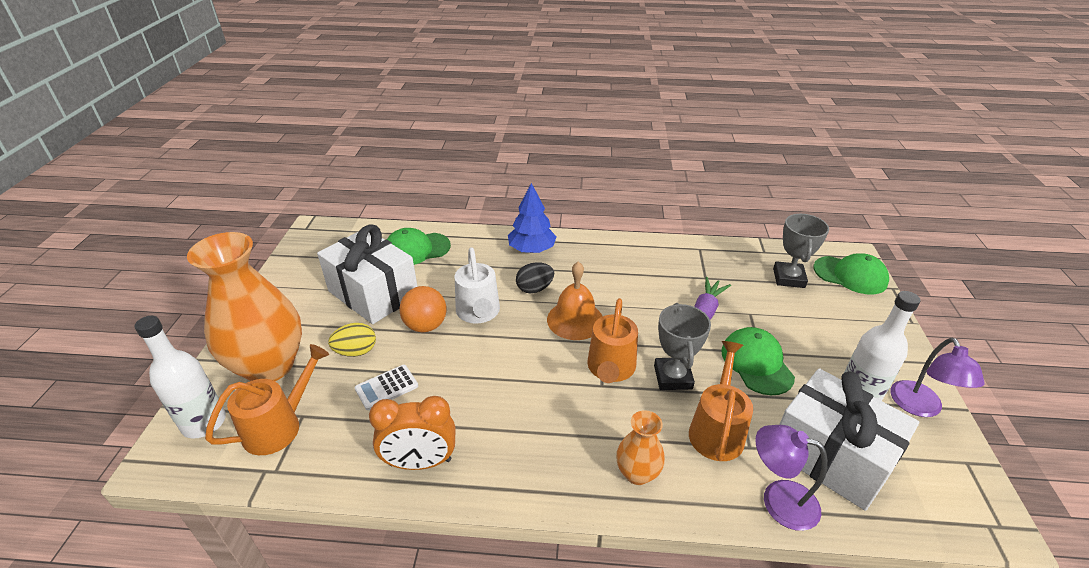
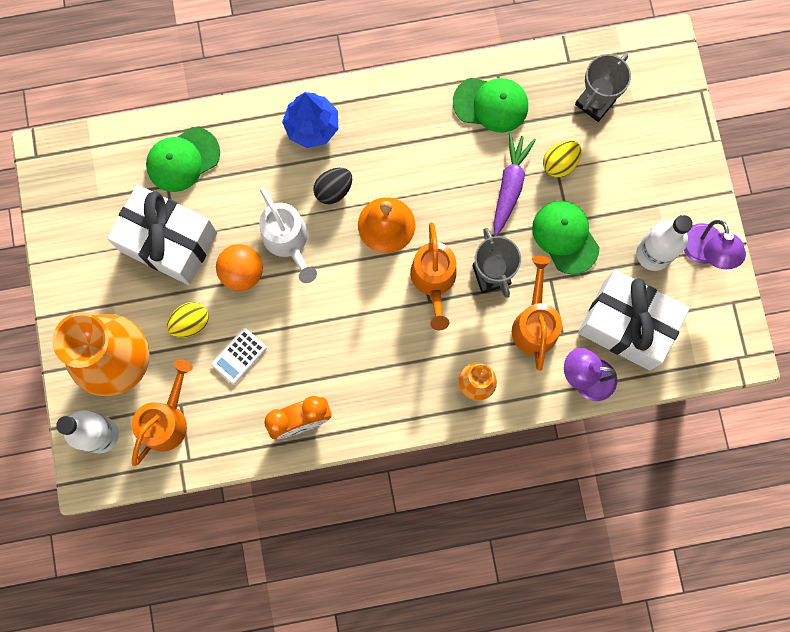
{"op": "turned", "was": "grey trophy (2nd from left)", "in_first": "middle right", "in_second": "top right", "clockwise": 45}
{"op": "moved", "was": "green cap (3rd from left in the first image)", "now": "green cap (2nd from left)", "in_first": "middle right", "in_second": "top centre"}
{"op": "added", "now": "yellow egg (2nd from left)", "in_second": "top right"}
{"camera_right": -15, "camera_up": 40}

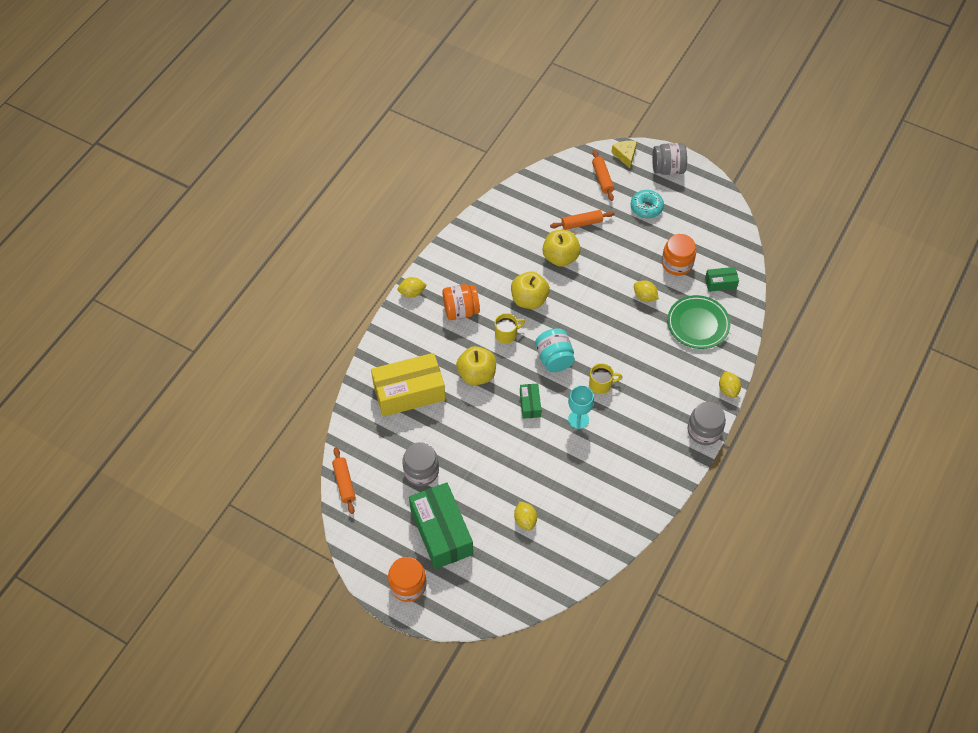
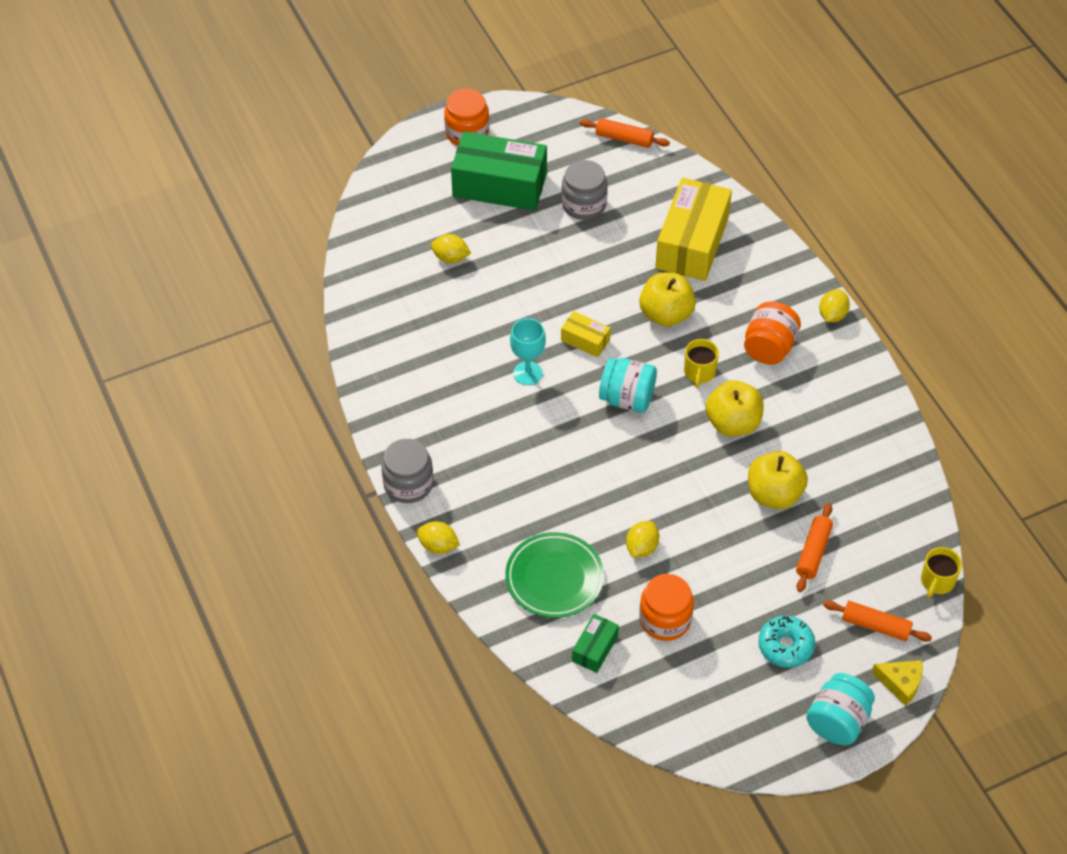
{"op": "recoloured", "was": "grey jar (2nd from left)", "now": "turquoise jar (2nd from left)", "in_first": "top right", "in_second": "bottom right"}
{"op": "turned", "was": "yellow lemon (3rd from left)", "in_first": "centre", "in_second": "centre", "clockwise": -45}
{"op": "moved", "was": "yellow mug (2nd from left)", "in_first": "centre", "in_second": "bottom right"}
{"op": "recoloured", "was": "green box (2nd from left)", "now": "yellow box (1st from left)", "in_first": "centre", "in_second": "centre"}
{"camera_right": 125, "camera_up": -5}

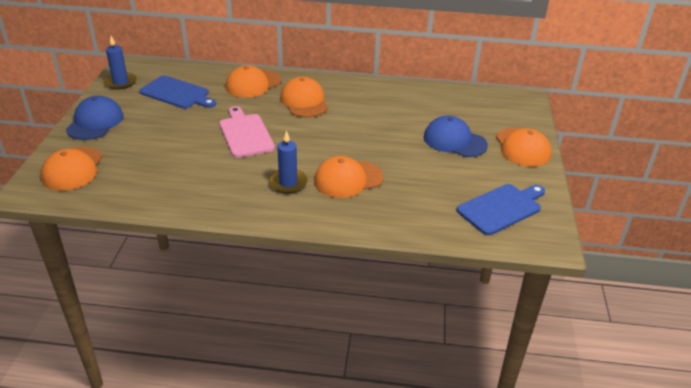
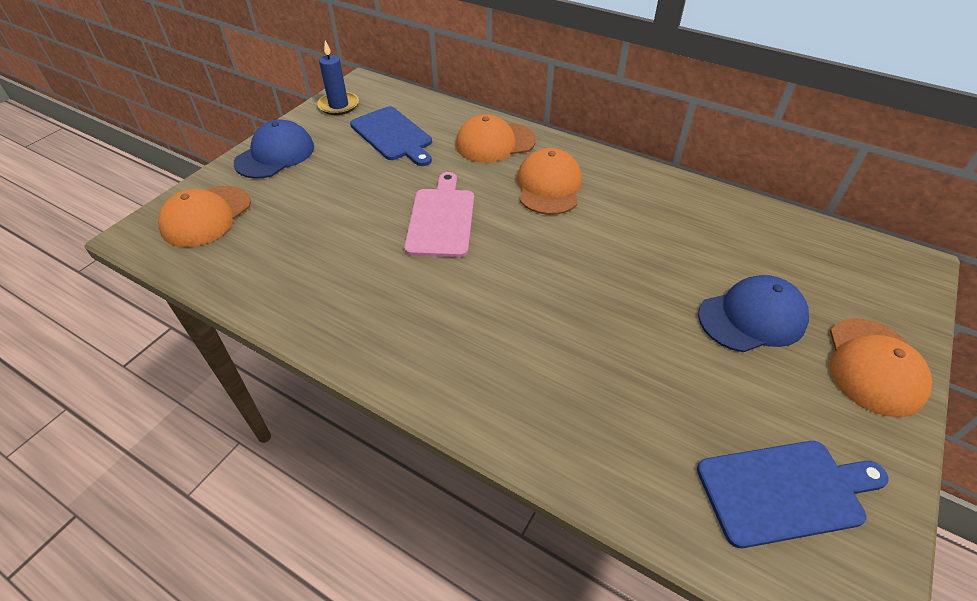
{"op": "turned", "was": "blue cap (2nd from left)", "in_first": "centre", "in_second": "middle right", "clockwise": 105}
{"op": "removed", "was": "blue candle (2nd from left)", "in_first": "centre"}
{"op": "removed", "was": "orange cap (4th from left)", "in_first": "centre"}
{"camera_right": 25, "camera_up": 10}

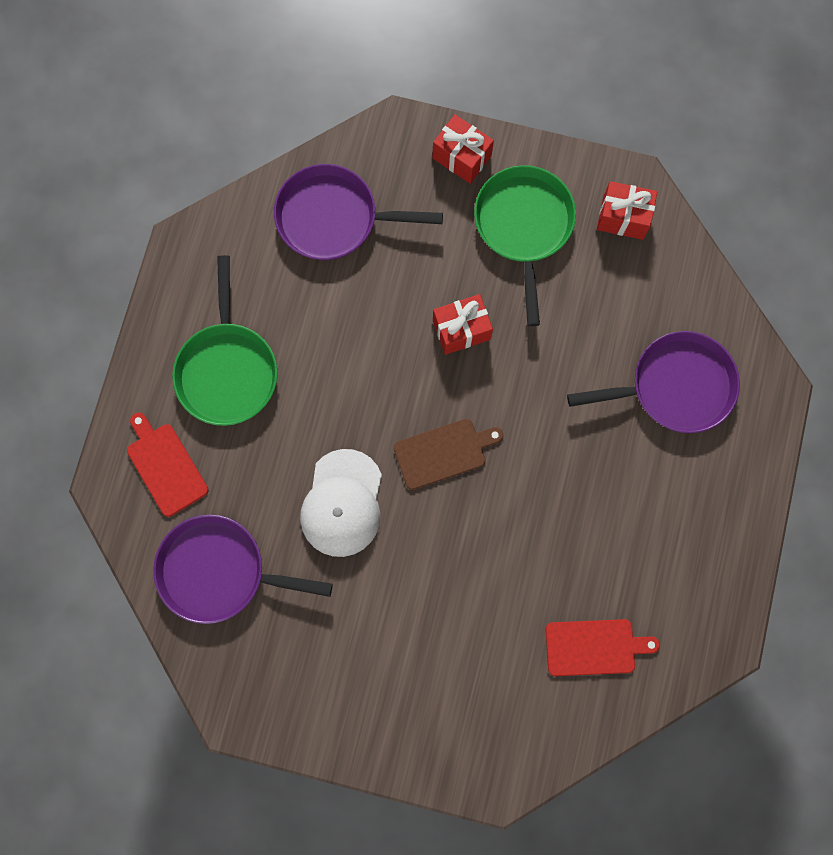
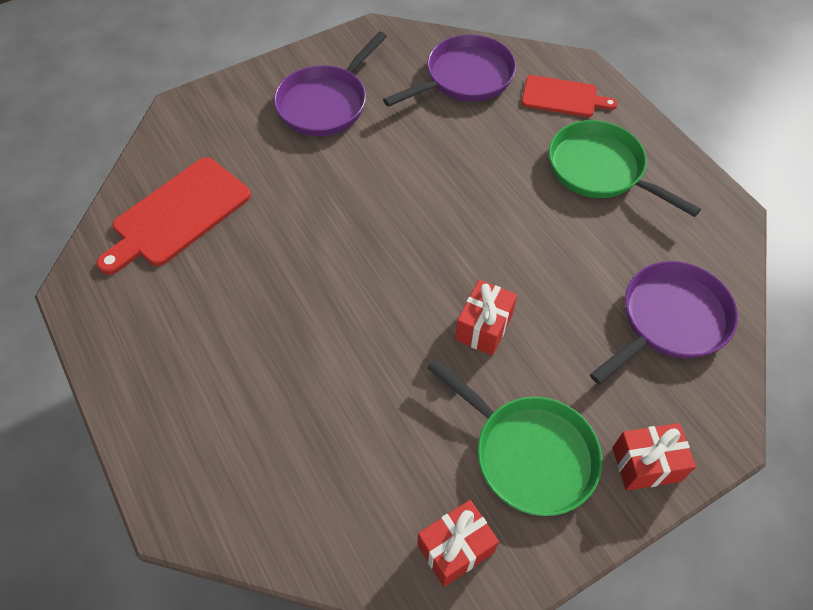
{"op": "moved", "was": "purple pan (3rd from left in the first image)", "now": "purple pan (1st from left)", "in_first": "middle right", "in_second": "top centre"}
{"op": "removed", "was": "brown cutting board", "in_first": "centre"}
{"op": "removed", "was": "white cap", "in_first": "centre"}
{"op": "resized", "was": "red cutting board (2nd from left in the first image)", "in_first": "bottom right", "in_second": "middle left", "ratio": 1.56}
{"camera_right": 135, "camera_up": -20}

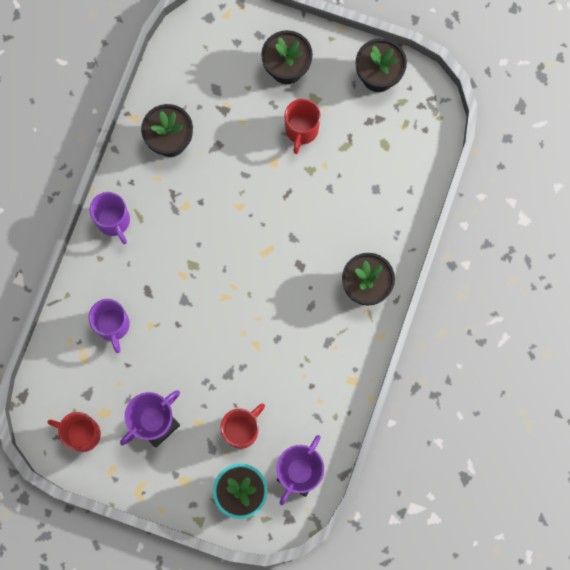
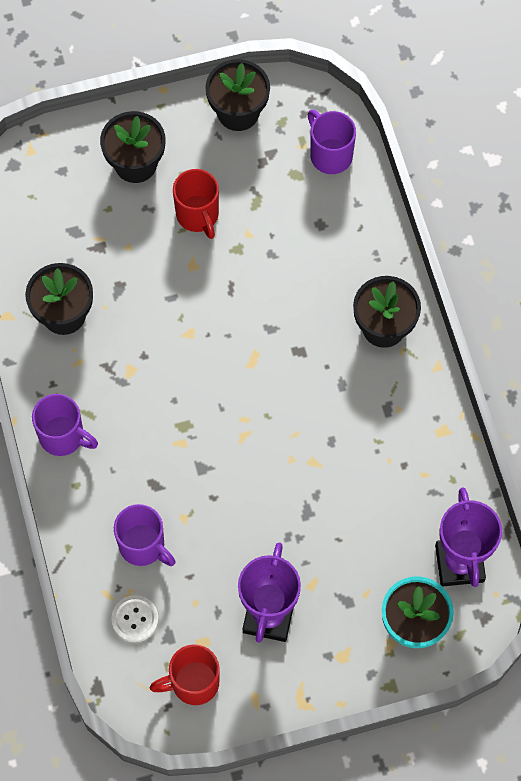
{"op": "removed", "was": "red mug (2nd from left)", "in_first": "bottom centre"}
{"op": "added", "now": "purple mug (3rd from left)", "in_second": "top centre"}
{"op": "added", "now": "white button", "in_second": "bottom left"}
{"camera_right": -35, "camera_up": -10}

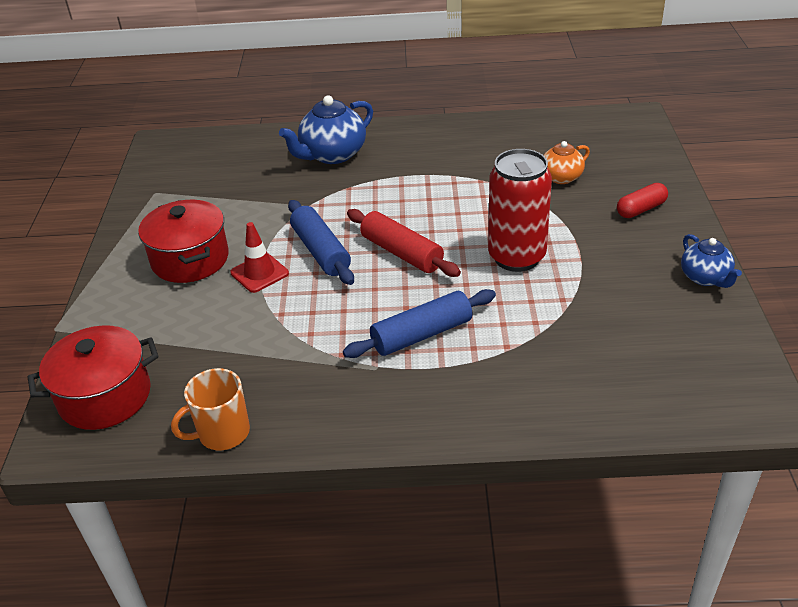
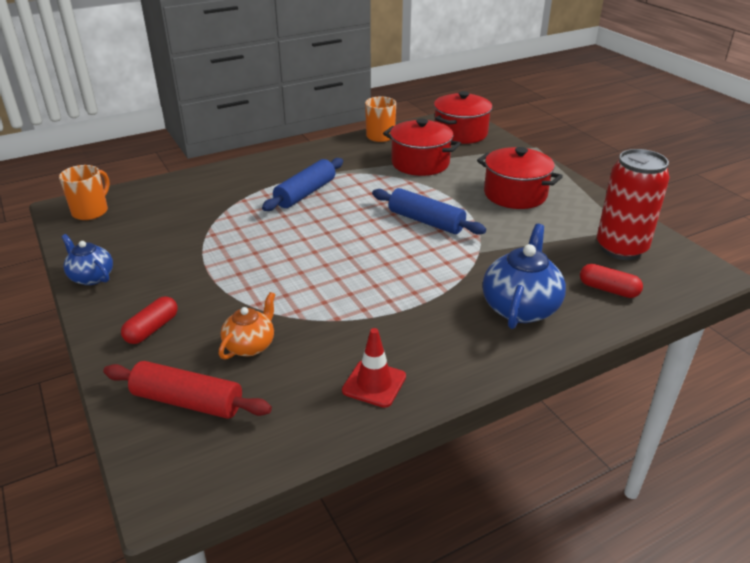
{"op": "moved", "was": "red can", "in_first": "centre", "in_second": "middle right"}
{"op": "moved", "was": "red rolling pin", "in_first": "centre", "in_second": "bottom left"}
{"op": "moved", "was": "red traffic cone", "in_first": "middle left", "in_second": "centre"}
{"op": "added", "now": "red pot (1st from left)", "in_second": "top centre"}
{"op": "added", "now": "orange mug (1st from left)", "in_second": "middle left"}
{"op": "added", "now": "red capsule (2nd from left)", "in_second": "middle right"}
{"camera_right": 150, "camera_up": -5}

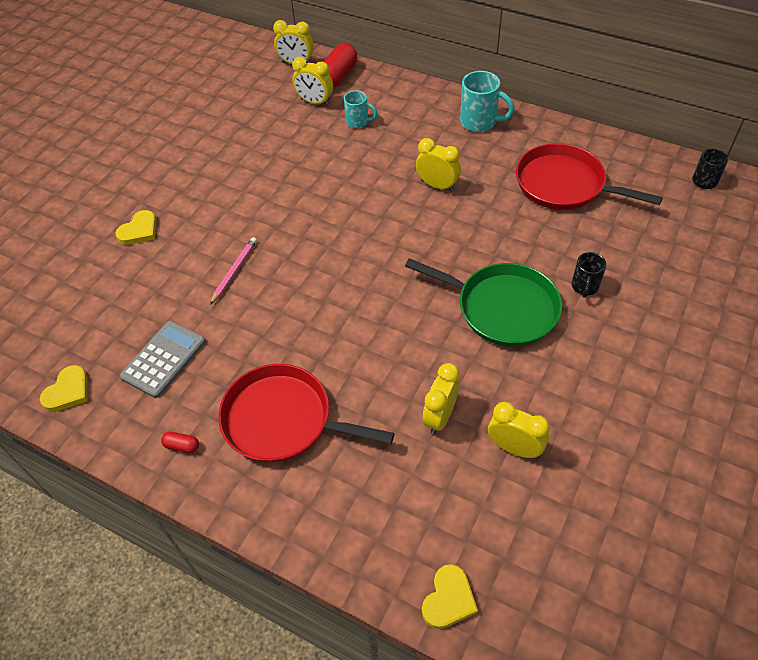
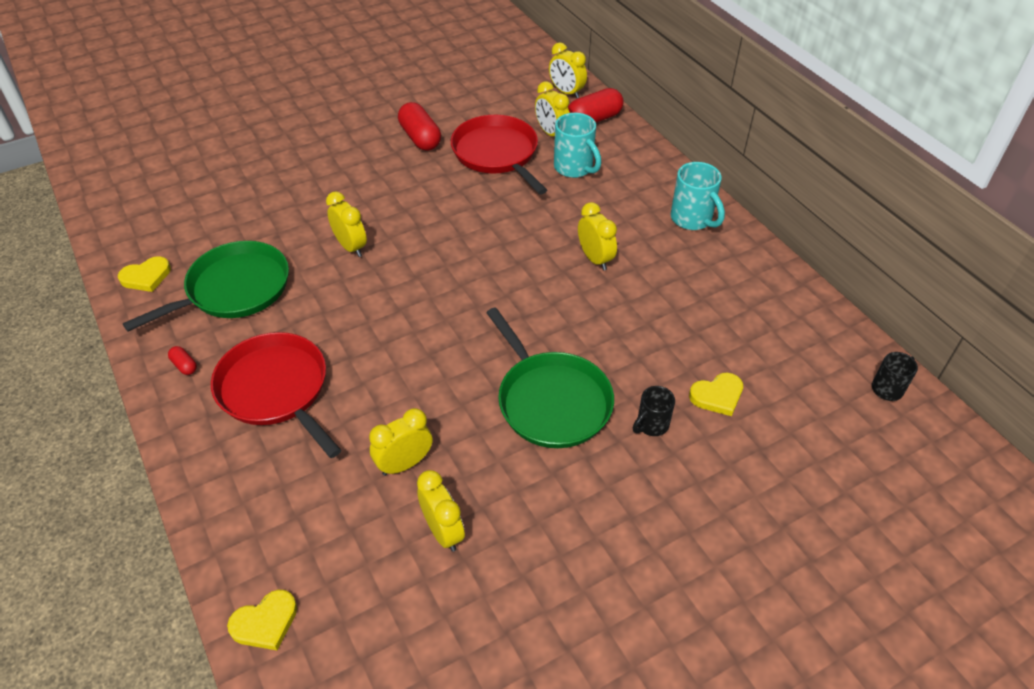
{"op": "resized", "was": "turquoise mug (1st from left)", "in_first": "top centre", "in_second": "top centre", "ratio": 1.59}
{"op": "moved", "was": "red pan (2nd from left)", "in_first": "top right", "in_second": "top centre"}
{"op": "moved", "was": "yellow heart (2nd from left in the first image)", "now": "yellow heart (3rd from left)", "in_first": "middle left", "in_second": "middle right"}
{"op": "replaced", "was": "pink pencil", "now": "yellow clock (1st from left)", "in_first": "middle left", "in_second": "top centre"}
{"op": "replaced", "was": "grey calculator", "now": "green pan (1st from left)", "in_first": "middle left", "in_second": "middle left"}
{"op": "added", "now": "red capsule (2nd from left)", "in_second": "top centre"}
{"camera_right": 30, "camera_up": -5}

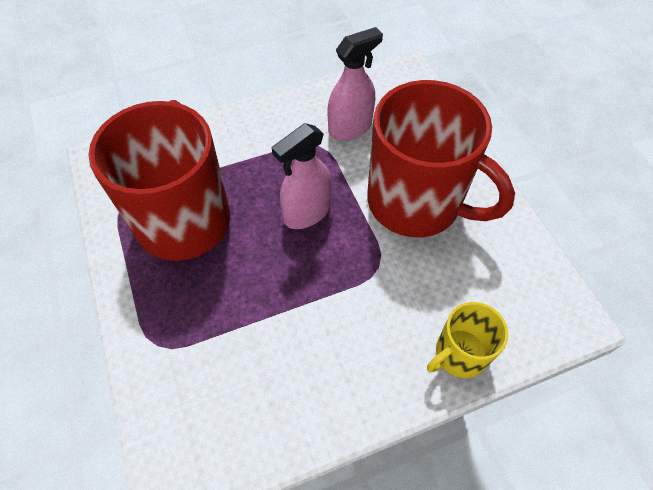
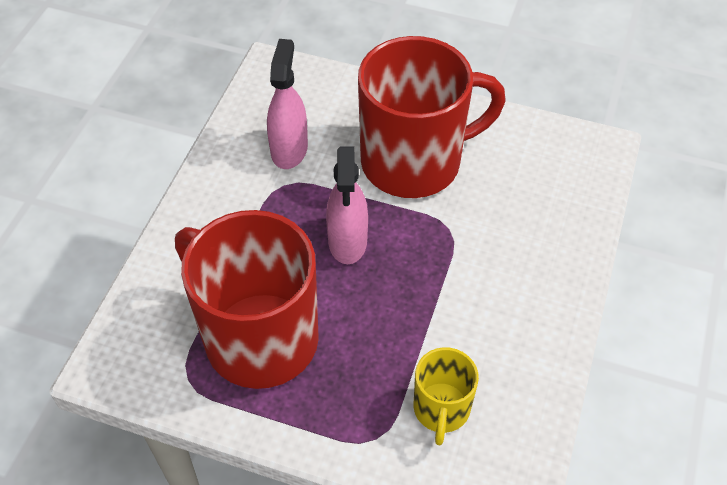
{"op": "moved", "was": "yellow mug", "in_first": "bottom right", "in_second": "bottom centre"}
{"camera_right": -50, "camera_up": -5}

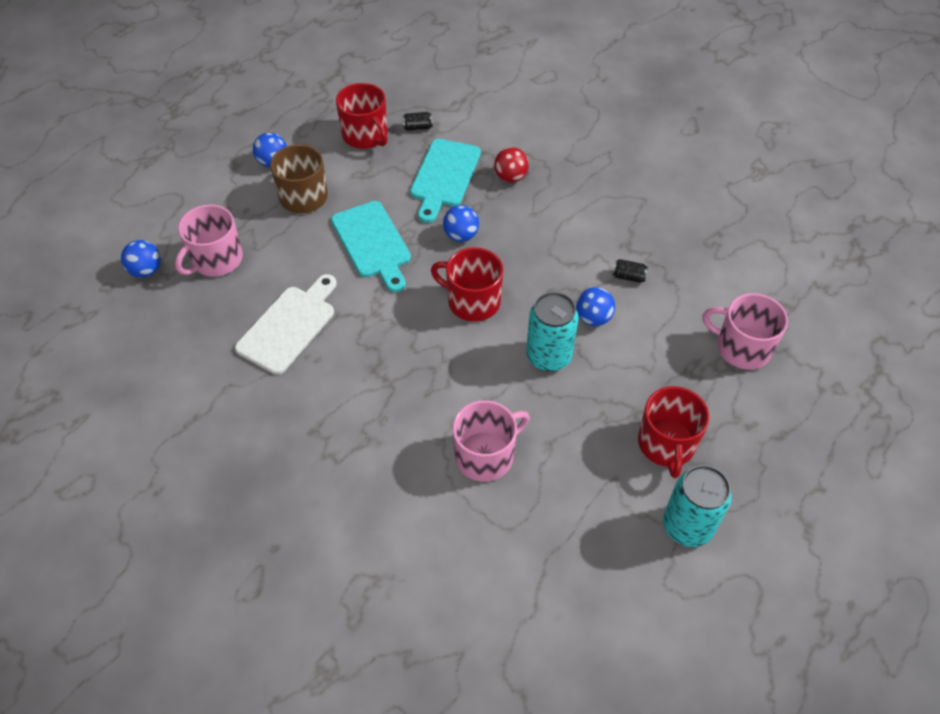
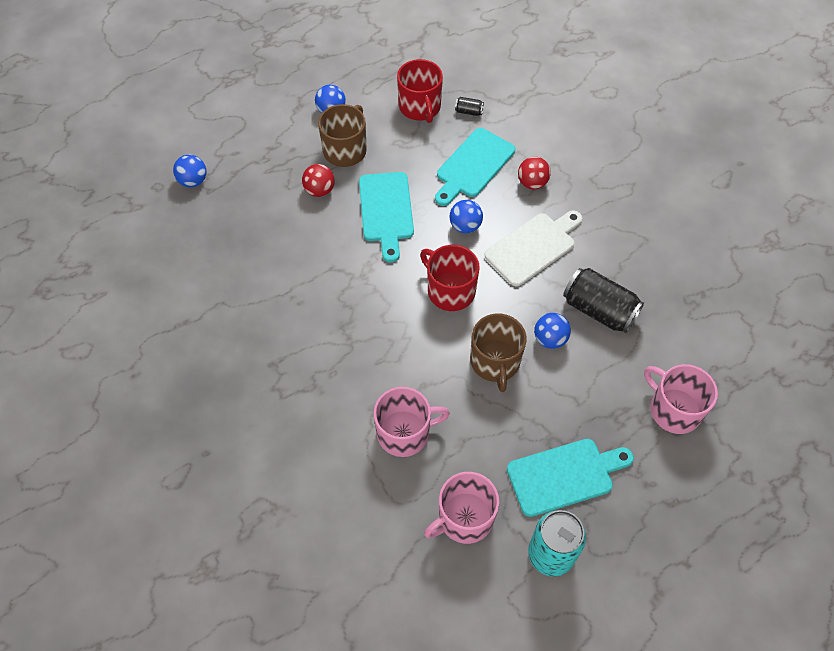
{"op": "moved", "was": "pink mug (1st from left in the first image)", "now": "pink mug (2nd from left)", "in_first": "middle left", "in_second": "bottom centre"}
{"op": "resized", "was": "black can (2nd from left)", "in_first": "middle right", "in_second": "middle right", "ratio": 2.3}
{"op": "moved", "was": "white cutting board", "in_first": "middle left", "in_second": "centre"}
{"op": "replaced", "was": "turquoise can (1st from left)", "now": "brown mug (2nd from left)", "in_first": "centre", "in_second": "centre"}
{"op": "replaced", "was": "red mug (3rd from left)", "now": "turquoise cutting board (3rd from left)", "in_first": "middle right", "in_second": "bottom right"}
{"op": "added", "now": "red ball (1st from left)", "in_second": "top centre"}
{"camera_right": 20, "camera_up": 5}

